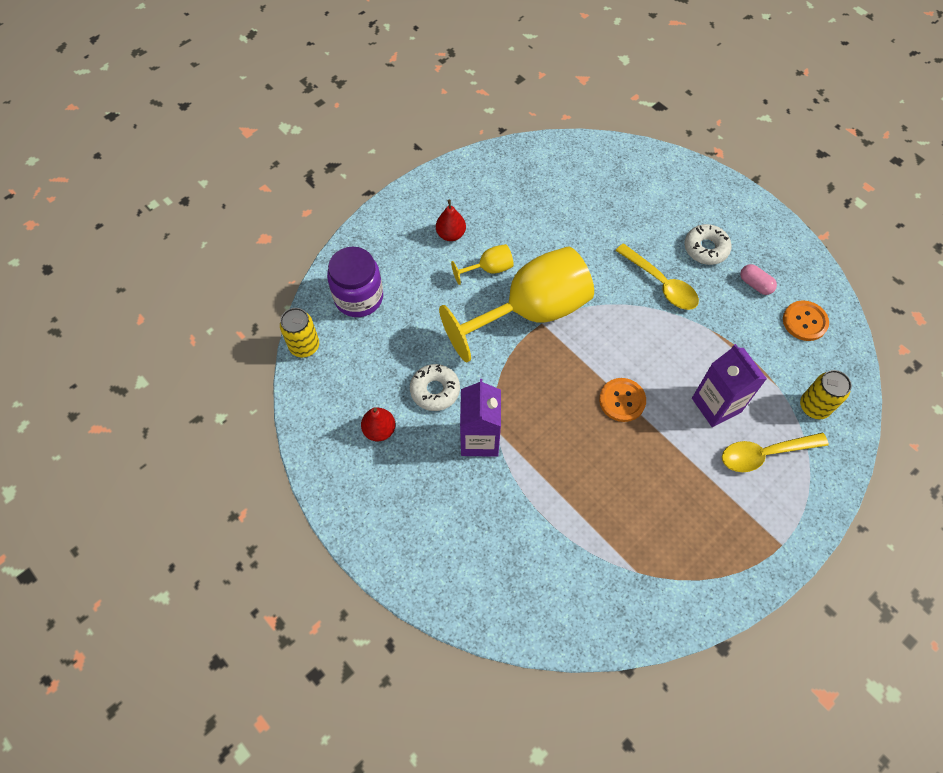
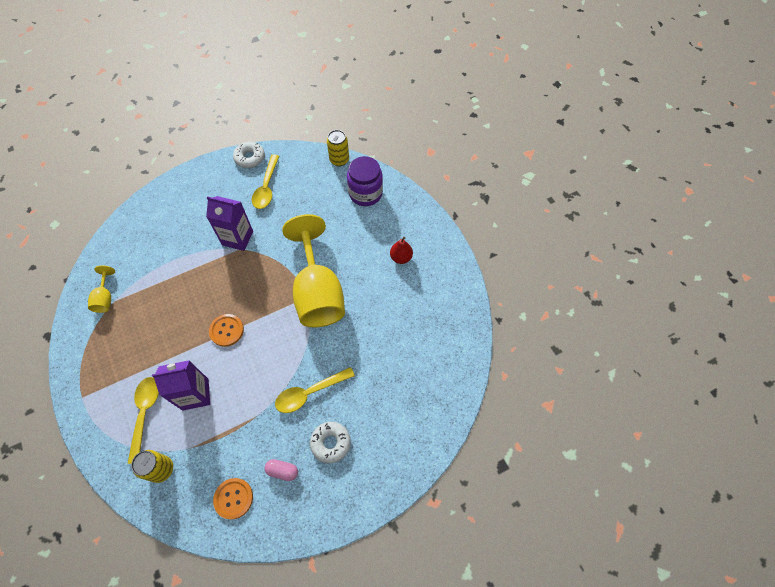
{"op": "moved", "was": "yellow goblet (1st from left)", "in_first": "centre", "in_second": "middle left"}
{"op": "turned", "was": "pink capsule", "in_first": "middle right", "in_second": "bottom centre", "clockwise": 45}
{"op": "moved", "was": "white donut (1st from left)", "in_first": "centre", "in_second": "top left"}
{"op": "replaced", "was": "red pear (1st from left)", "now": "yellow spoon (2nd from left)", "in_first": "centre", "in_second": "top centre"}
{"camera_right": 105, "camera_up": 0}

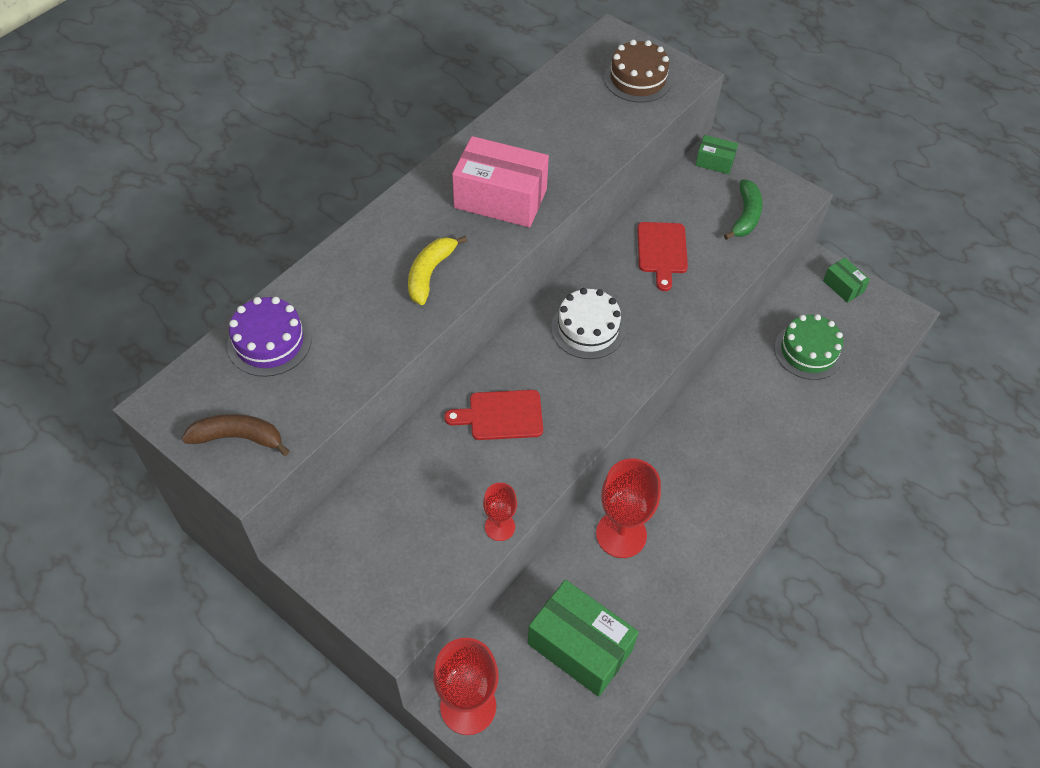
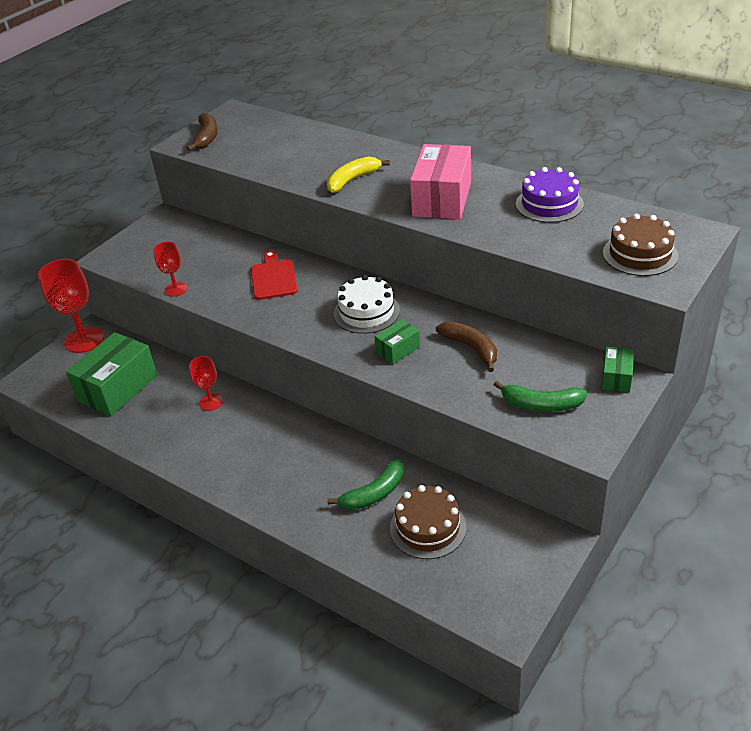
{"op": "replaced", "was": "red cutting board (2nd from left)", "now": "brown banana (2nd from left)", "in_first": "centre", "in_second": "centre"}
{"op": "turned", "was": "yellow banana", "in_first": "centre", "in_second": "top centre", "clockwise": -60}
{"op": "moved", "was": "green box (3rd from left in the first image)", "now": "green box (2nd from left)", "in_first": "middle right", "in_second": "centre"}
{"op": "moved", "was": "purple cake", "in_first": "middle left", "in_second": "top right"}
{"op": "recoloured", "was": "green cake", "now": "brown cake (1st from left)", "in_first": "middle right", "in_second": "bottom centre"}
{"op": "resized", "was": "red goblet (3rd from left)", "in_first": "centre", "in_second": "middle left", "ratio": 0.55}
{"op": "added", "now": "green banana (1st from left)", "in_second": "centre"}
{"camera_right": 90, "camera_up": -15}

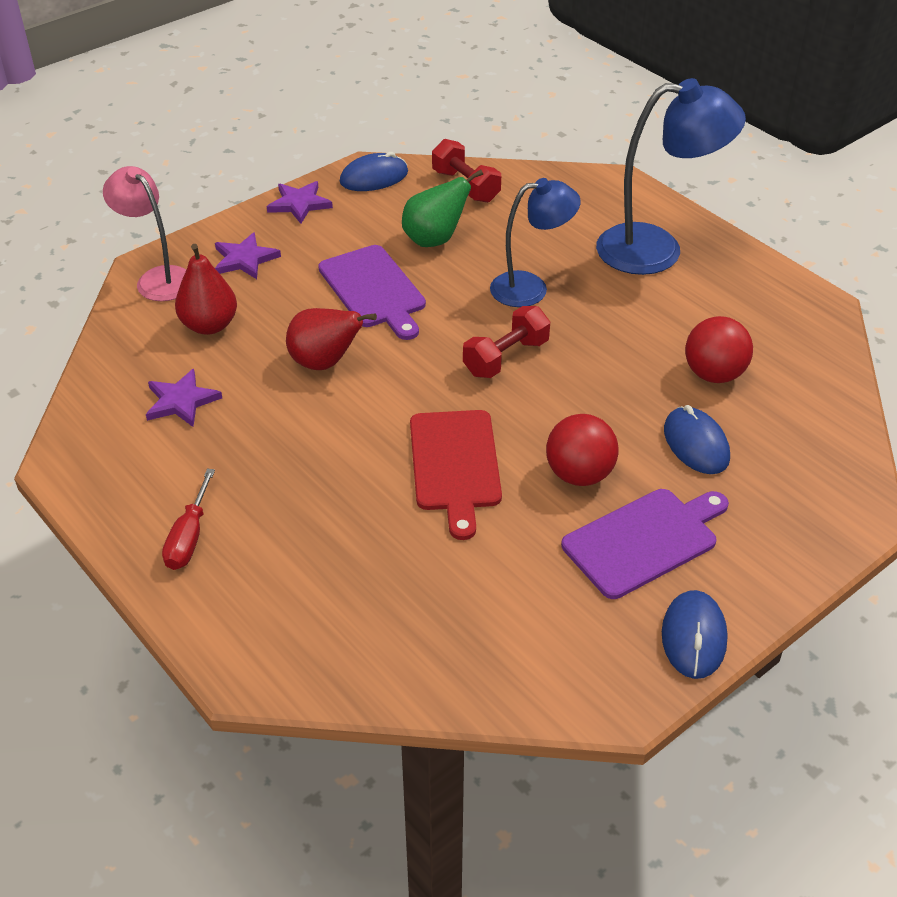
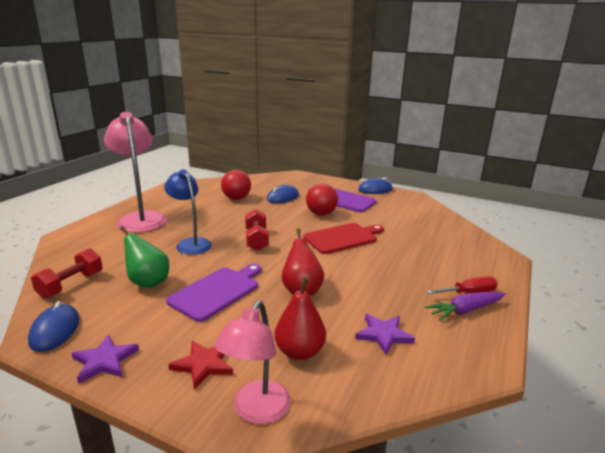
{"op": "recoloured", "was": "blue lamp (2nd from left)", "now": "pink lamp (1st from left)", "in_first": "top right", "in_second": "middle left"}
{"op": "turned", "was": "blue mouse (1st from left)", "in_first": "top centre", "in_second": "bottom left", "clockwise": 45}
{"op": "recoloured", "was": "purple star (2nd from left)", "now": "red star", "in_first": "top left", "in_second": "bottom left"}
{"op": "turned", "was": "red dumbbell (2nd from left)", "in_first": "centre", "in_second": "centre", "clockwise": 60}
{"op": "added", "now": "purple carrot", "in_second": "bottom right"}
{"camera_right": -115, "camera_up": -20}

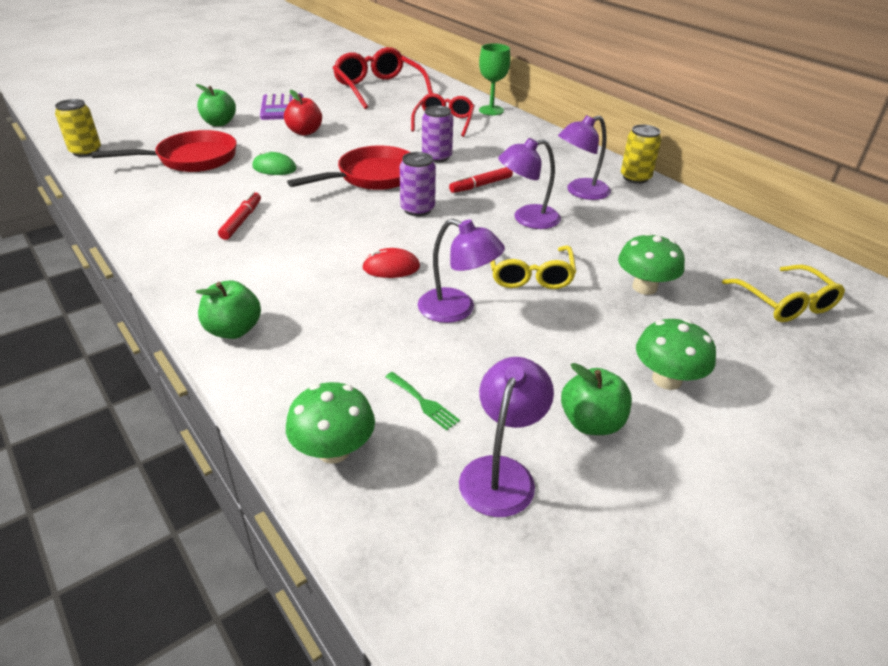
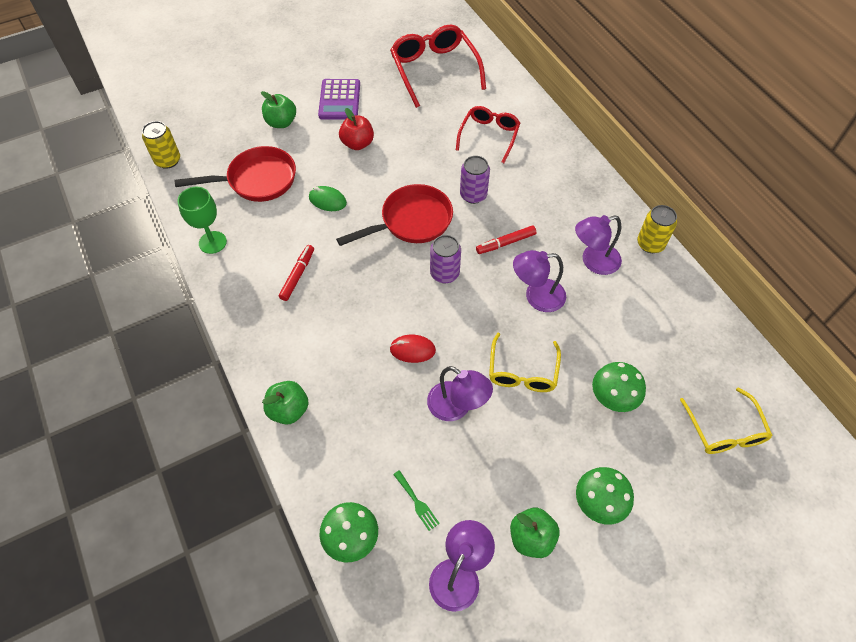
{"op": "moved", "was": "green goblet", "in_first": "top centre", "in_second": "middle left"}
{"camera_right": 10, "camera_up": 20}

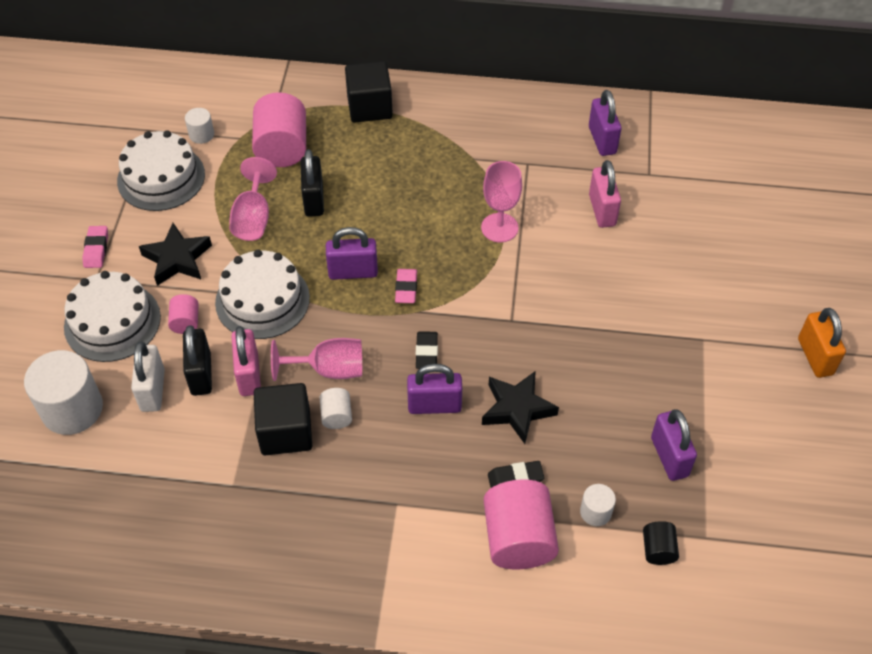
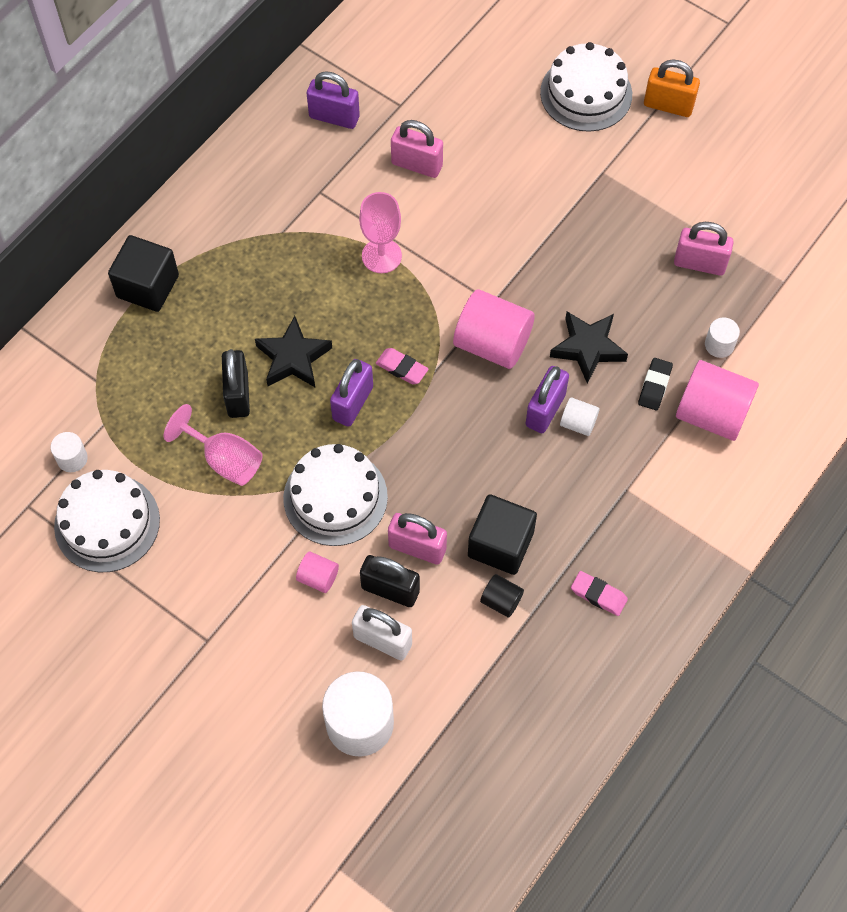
{"op": "moved", "was": "pink cylinder (2nd from left)", "in_first": "top left", "in_second": "centre"}
{"op": "turned", "was": "black padlock (2nd from left in the first image)", "in_first": "top centre", "in_second": "middle left", "clockwise": 60}
{"op": "moved", "was": "black star (1st from left)", "in_first": "middle left", "in_second": "centre"}
{"op": "moved", "was": "pink eraser (1st from left in the first image)", "now": "pink eraser (2nd from left)", "in_first": "middle left", "in_second": "middle right"}
{"op": "moved", "was": "white cake (1st from left in the first image)", "now": "white cake (3rd from left)", "in_first": "middle left", "in_second": "top right"}
{"op": "removed", "was": "black eraser (1st from left)", "in_first": "centre"}
{"op": "removed", "was": "pink goblet (2nd from left)", "in_first": "centre"}
{"op": "moved", "was": "white cylinder (3rd from left)", "in_first": "centre", "in_second": "middle right"}
{"op": "recoloured", "was": "purple padlock (4th from left)", "now": "pink padlock (3rd from left)", "in_first": "bottom right", "in_second": "top right"}
{"op": "moved", "was": "black cylinder", "in_first": "bottom right", "in_second": "centre"}
{"camera_right": -60, "camera_up": 10}

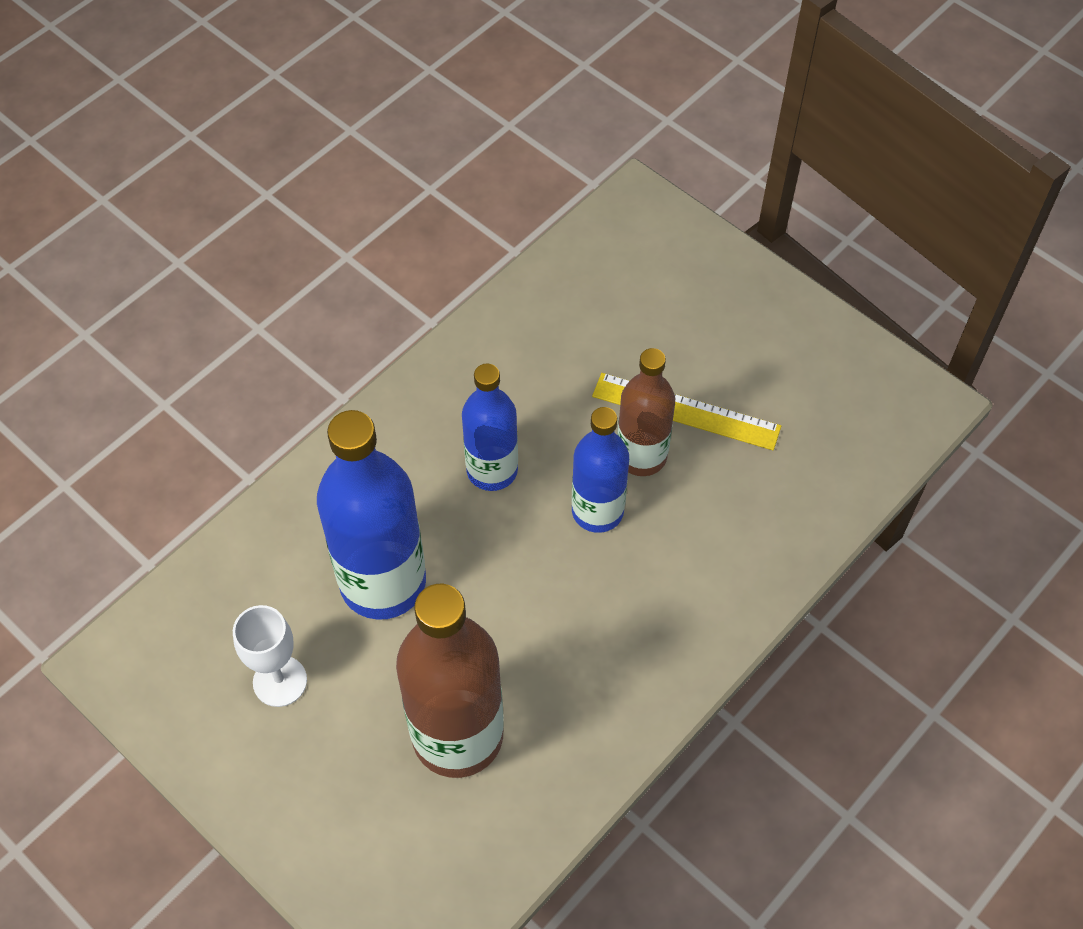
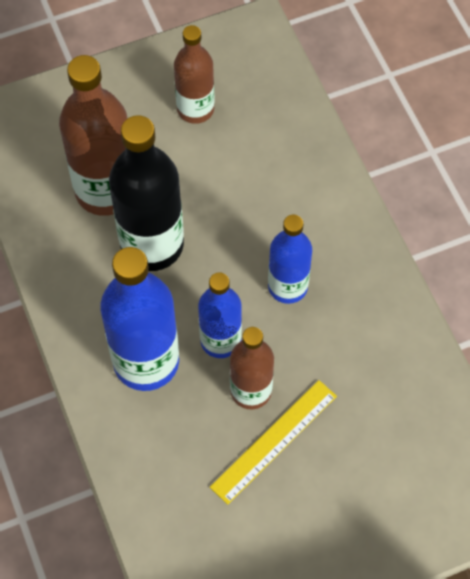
{"op": "moved", "was": "blue bottle (1st from left)", "in_first": "centre", "in_second": "middle left"}
{"op": "replaced", "was": "white goblet", "now": "brown bottle (2nd from left)", "in_first": "bottom left", "in_second": "top centre"}
{"op": "added", "now": "black bottle", "in_second": "middle left"}
{"camera_right": 115, "camera_up": 5}

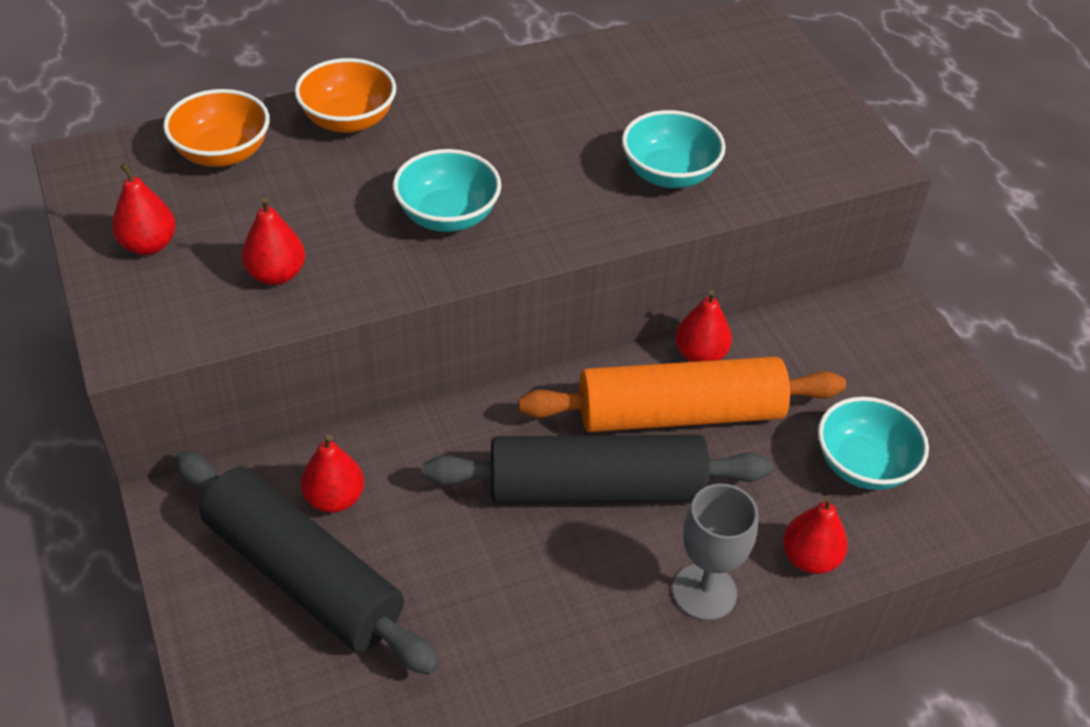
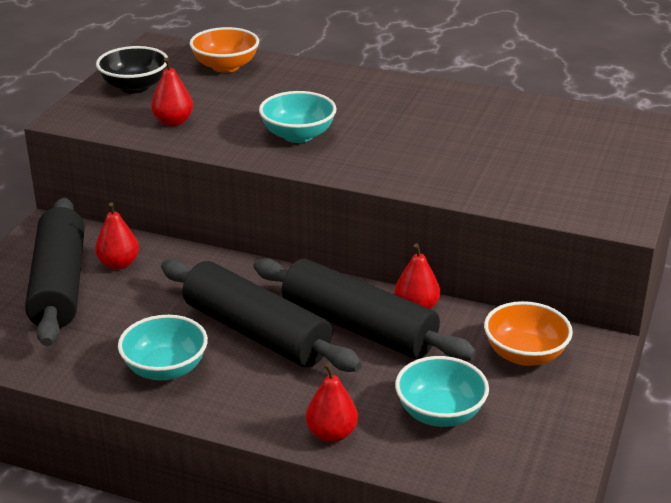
{"op": "moved", "was": "orange bowl (2nd from left)", "in_first": "top left", "in_second": "middle right"}
{"op": "moved", "was": "turquoise bowl (2nd from left in the first image)", "now": "turquoise bowl (1st from left)", "in_first": "top centre", "in_second": "bottom left"}
{"op": "replaced", "was": "red pear (1st from left)", "now": "black bowl", "in_first": "top left", "in_second": "top left"}
{"op": "recoloured", "was": "orange rolling pin", "now": "black rolling pin (3rd from left)", "in_first": "centre", "in_second": "centre"}
{"op": "removed", "was": "grey goblet", "in_first": "bottom centre"}
{"camera_right": 45, "camera_up": -15}

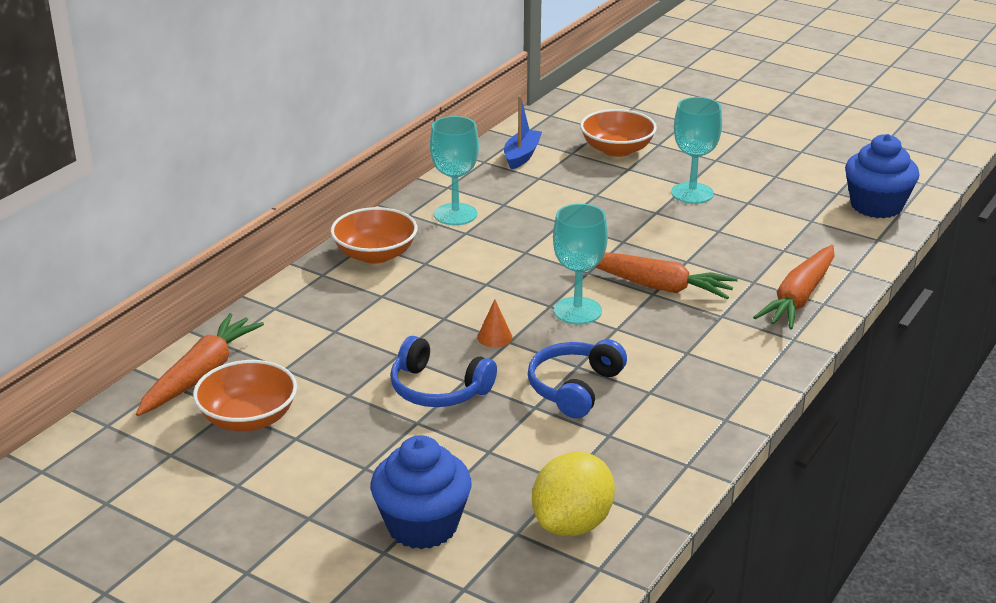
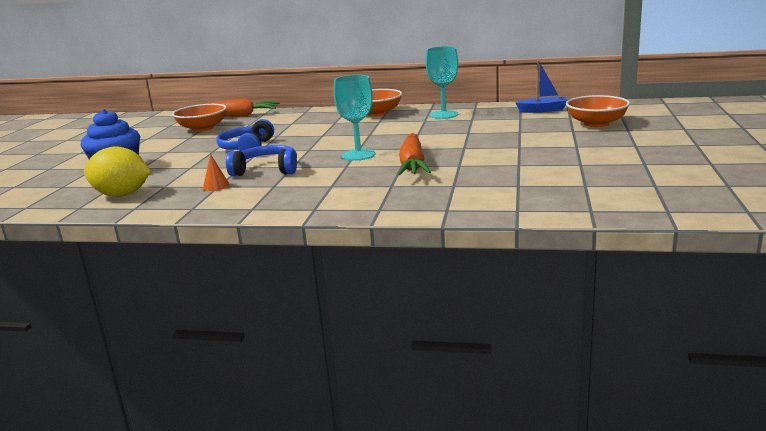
{"op": "removed", "was": "turquoise goblet (3rd from left)", "in_first": "top right"}
{"op": "removed", "was": "blue cupcake (2nd from left)", "in_first": "top right"}
{"op": "removed", "was": "orange carrot (3rd from left)", "in_first": "middle right"}
{"op": "moved", "was": "orange cone", "in_first": "centre", "in_second": "middle left"}
{"camera_right": 70, "camera_up": -10}

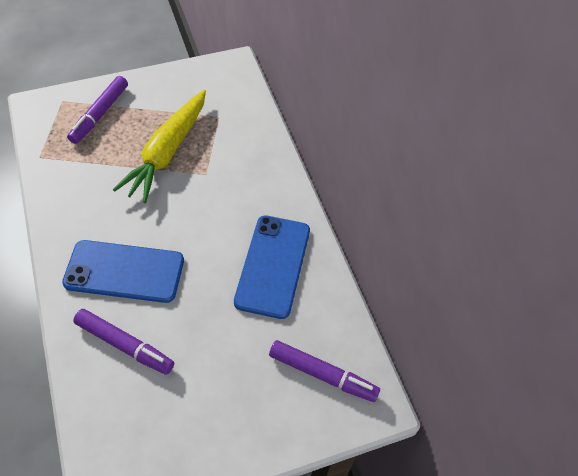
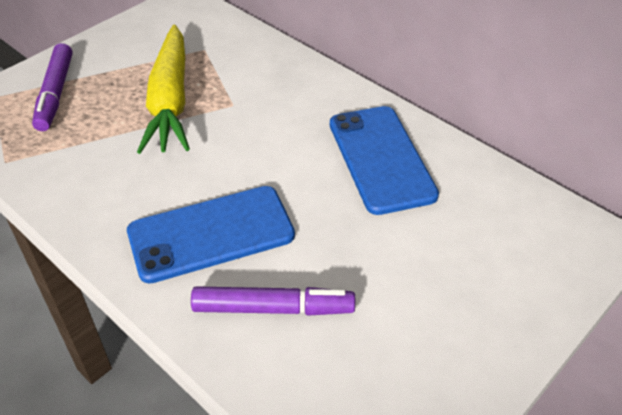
{"op": "removed", "was": "purple marker (3rd from left)", "in_first": "bottom centre"}
{"camera_right": -25, "camera_up": -10}

